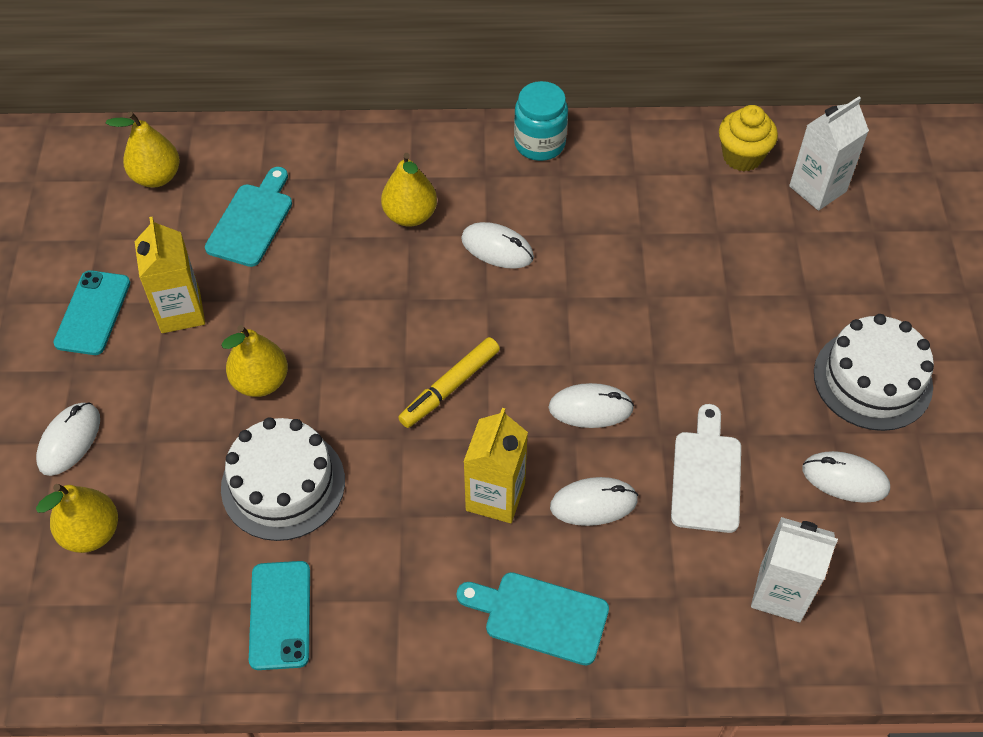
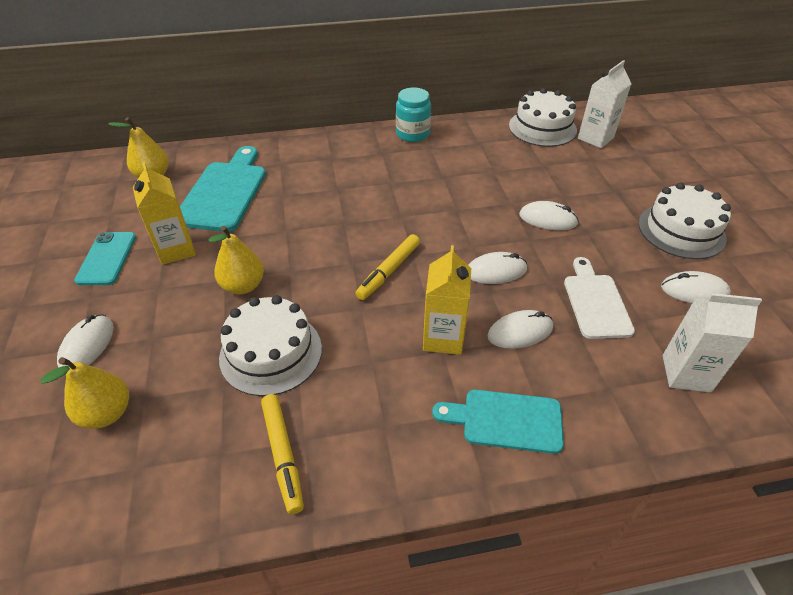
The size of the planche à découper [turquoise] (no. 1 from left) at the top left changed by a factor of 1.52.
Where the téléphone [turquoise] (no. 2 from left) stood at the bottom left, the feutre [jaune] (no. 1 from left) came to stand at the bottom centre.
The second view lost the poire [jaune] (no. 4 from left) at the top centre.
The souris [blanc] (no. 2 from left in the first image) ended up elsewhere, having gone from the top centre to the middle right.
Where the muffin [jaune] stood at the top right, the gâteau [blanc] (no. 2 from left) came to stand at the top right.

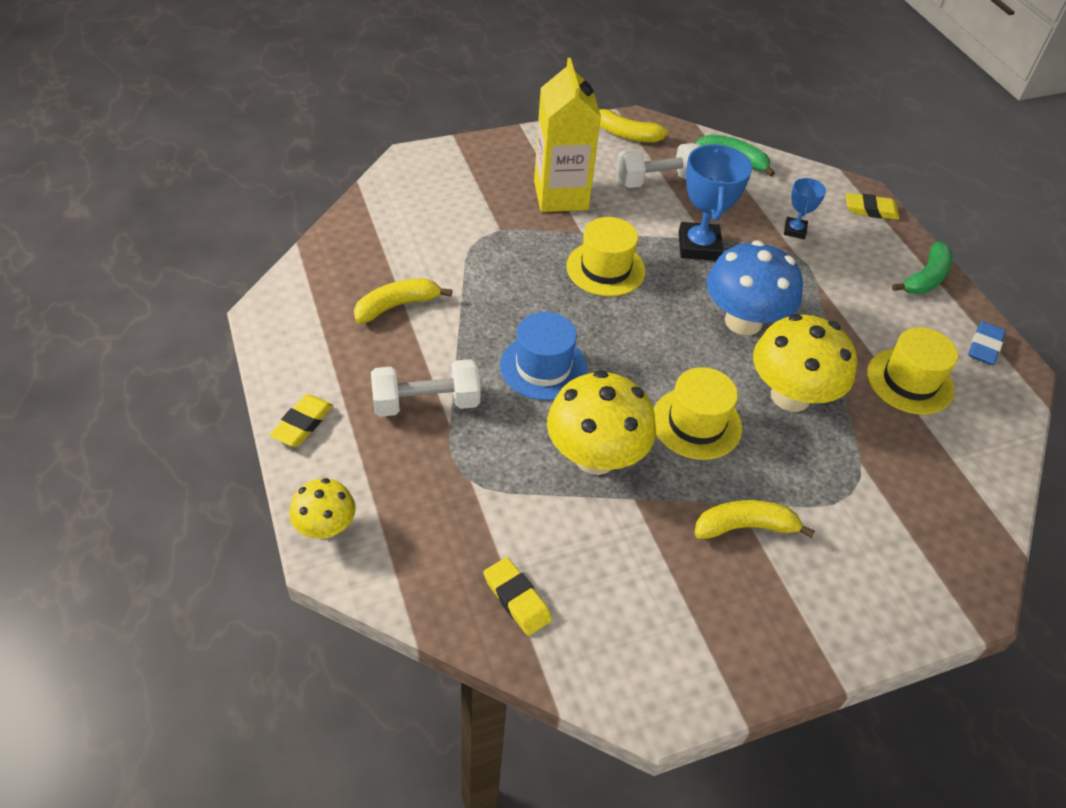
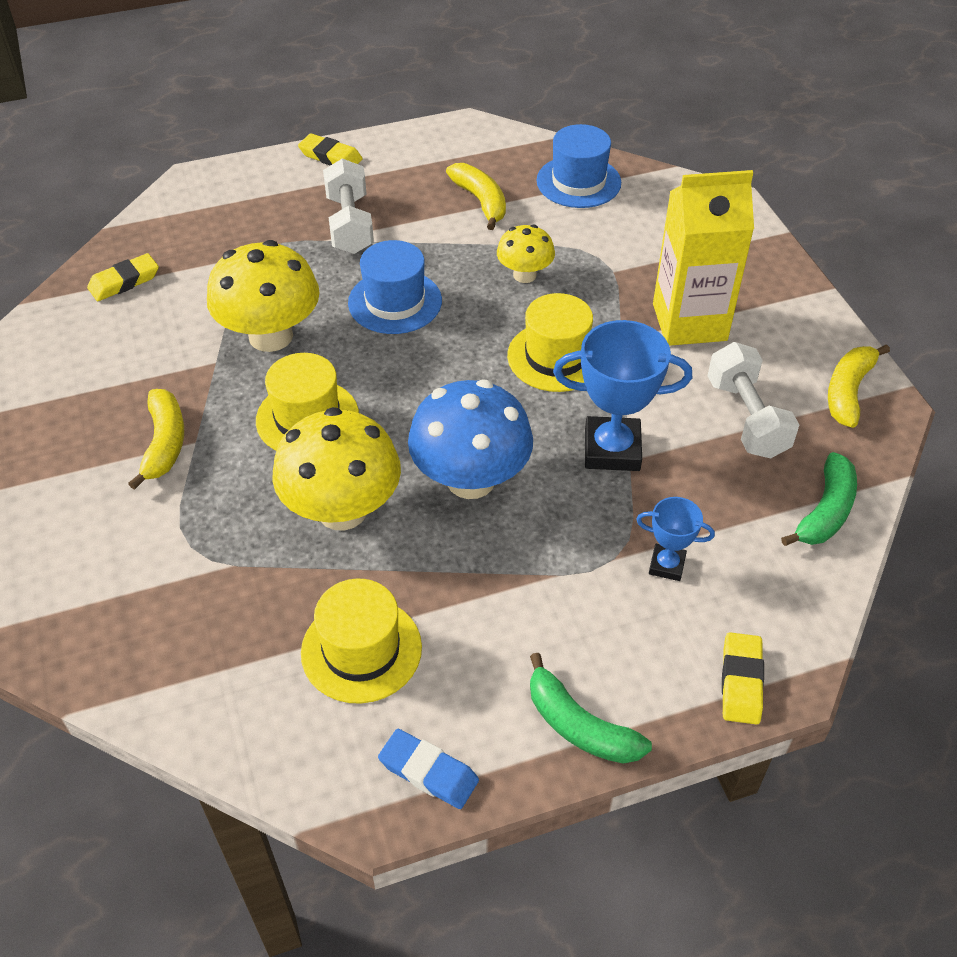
The champignon [jaune] (no. 1 from left in the first image) ended up elsewhere, having gone from the middle left to the top centre.
The second view gained the chapeau [bleu] (no. 2 from left) at the top centre.

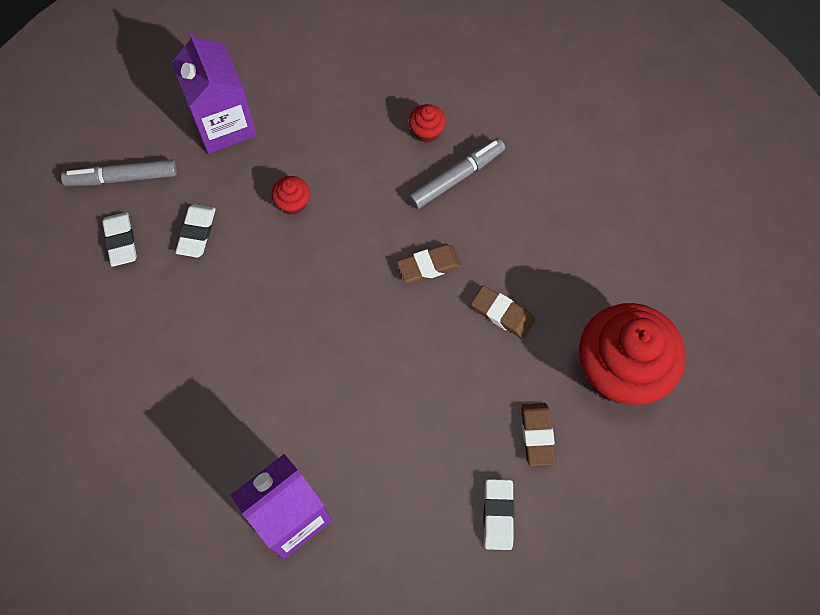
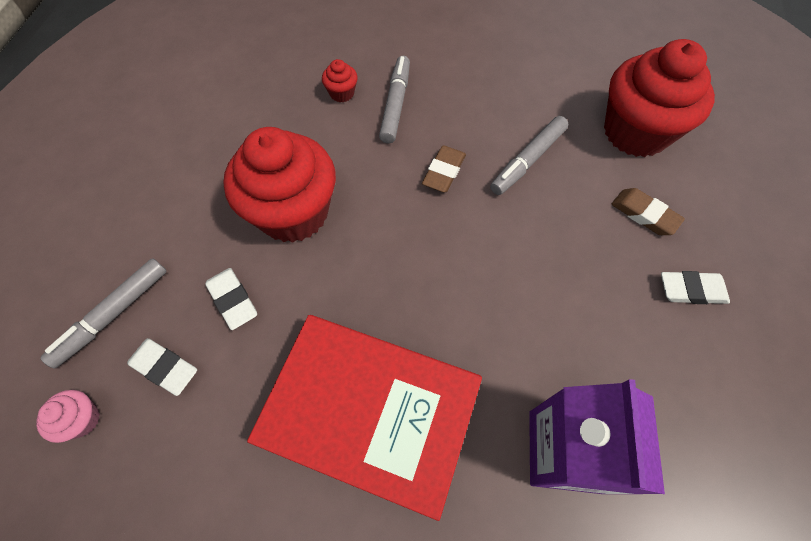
The second view lost the brique de lait [violet] (no. 1 from left) at the top left.
The size of the muffin [rouge] (no. 1 from left) at the top centre changed by a factor of 2.50.
Where the gomme [marron] (no. 2 from left) stood at the centre, the feutre [gris] (no. 3 from left) came to stand at the top centre.
The gomme [blanc] (no. 3 from left) at the bottom centre ended up facing another way, 45 degrees counterclockwise from before.
The second view gained the muffin [rose] at the bottom left.
The second view gained the livre [rouge] at the bottom centre.

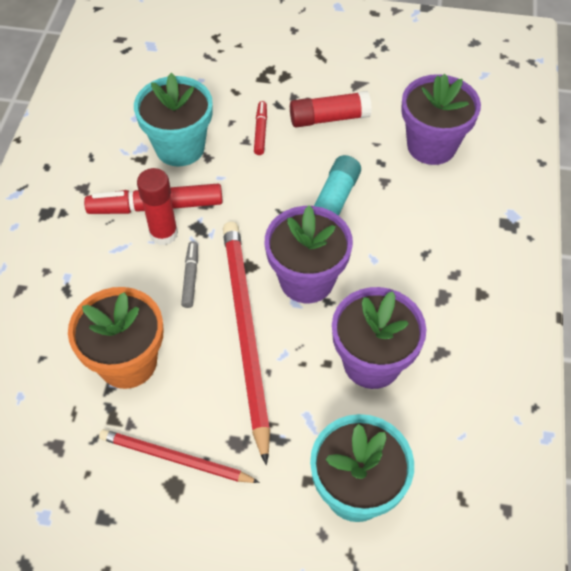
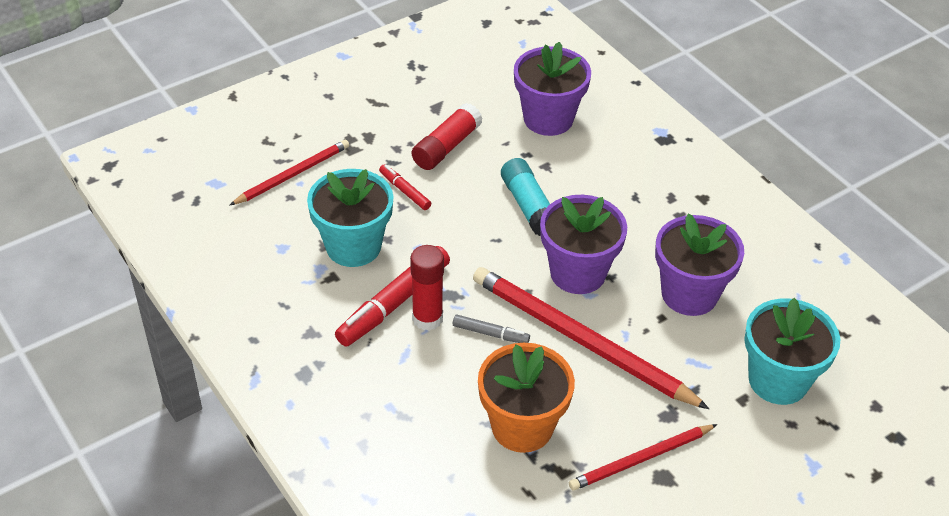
The feutre [gris] at the middle left ended up facing another way, 150 degrees clockwise from before.
The second view gained the crayon [rouge] (no. 1 from left) at the middle left.

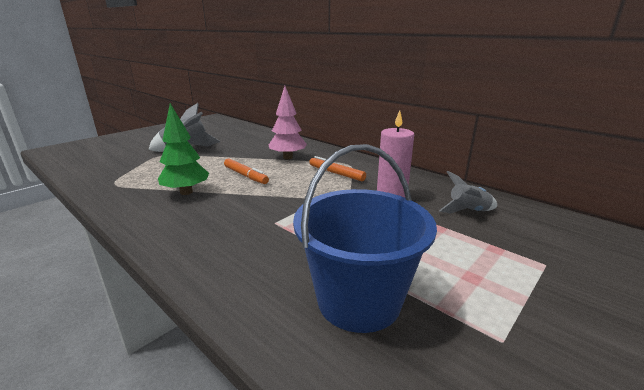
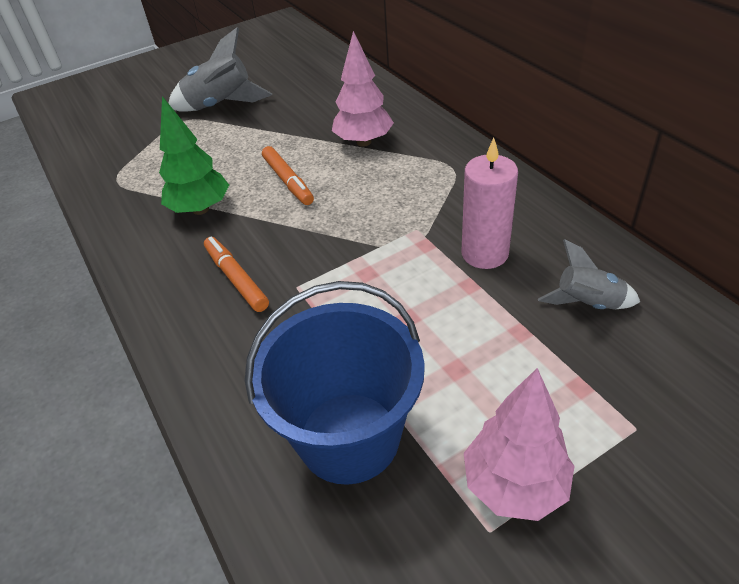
The feutre [orange] (no. 2 from left in the first image) ended up elsewhere, having gone from the centre to the middle left.
The second view gained the arbre [rose] (no. 2 from left) at the bottom right.

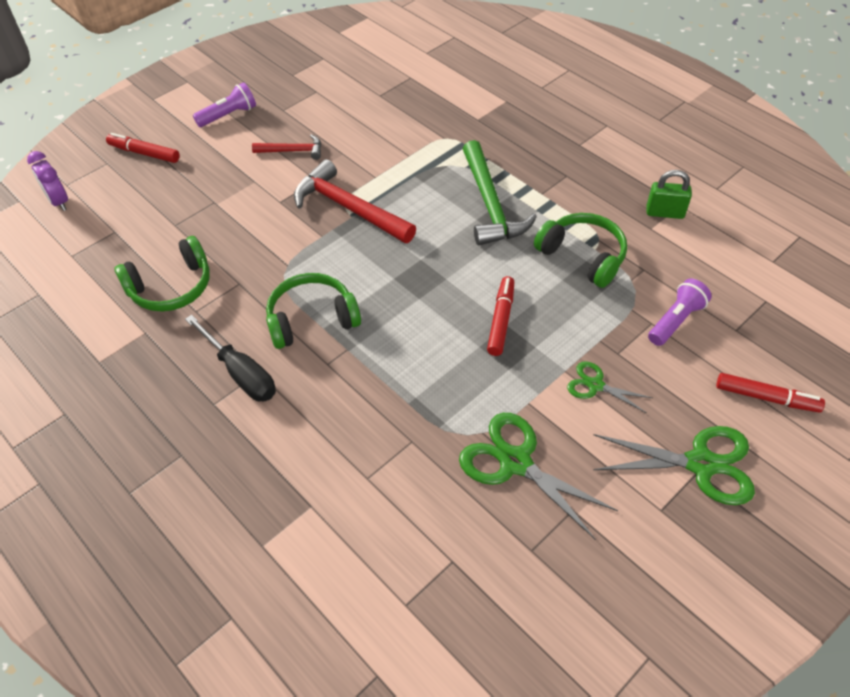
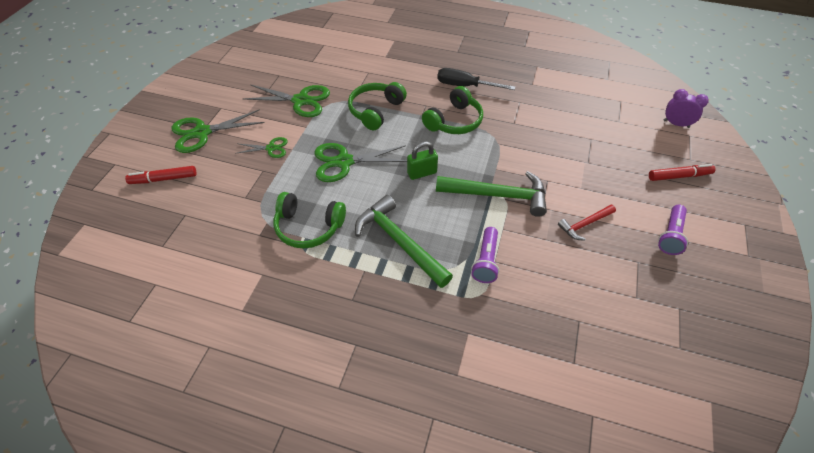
The casque audio [vert] (no. 1 from left in the first image) ended up elsewhere, having gone from the middle left to the top centre.
What was the marteau [rouge] (no. 2 from left) at the top centre turned into the marteau [vert] (no. 2 from left) at the centre.
Where the feutre [rouge] (no. 2 from left) stood at the centre, the ciseaux [vert] (no. 4 from left) came to stand at the centre.
The cadenas [vert] ended up elsewhere, having gone from the top right to the centre.
The lampe de poche [violet] (no. 2 from left in the first image) ended up elsewhere, having gone from the middle right to the centre.

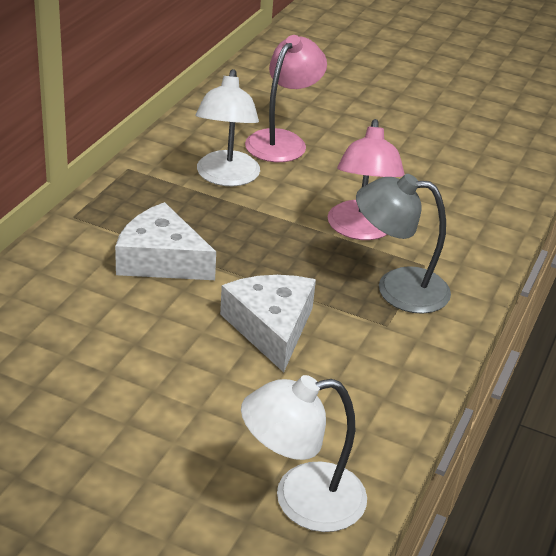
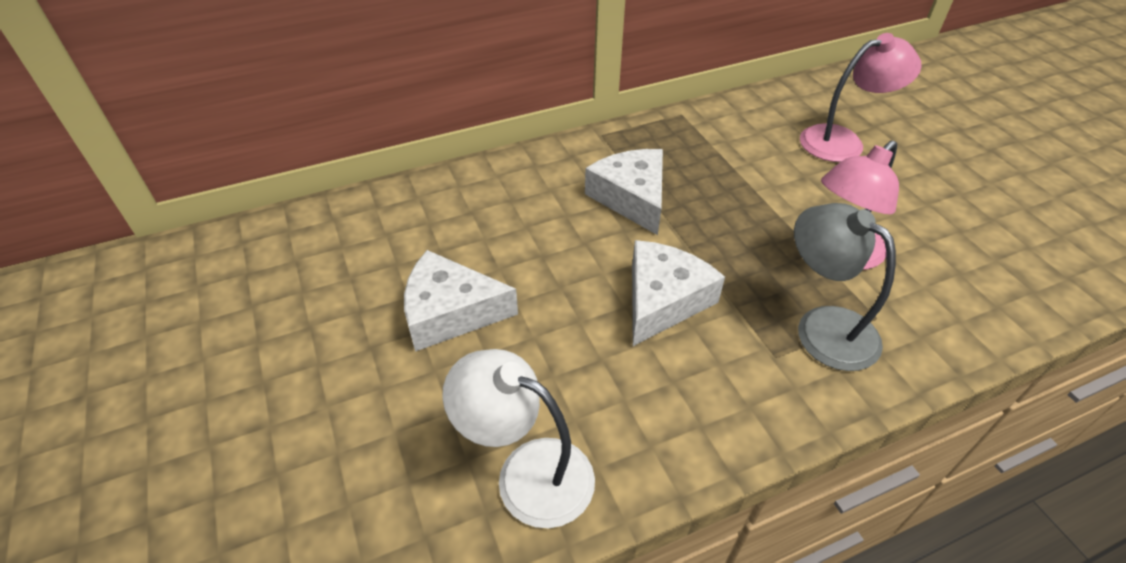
The second view lost the lampe [blanc] (no. 1 from left) at the top centre.
The second view gained the fromage [blanc] (no. 1 from left) at the centre.

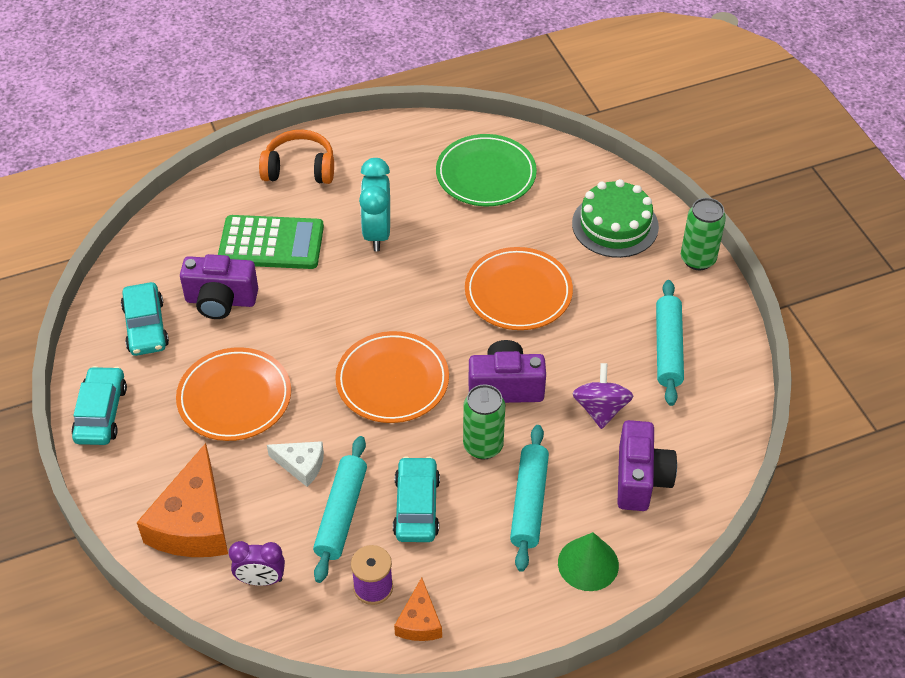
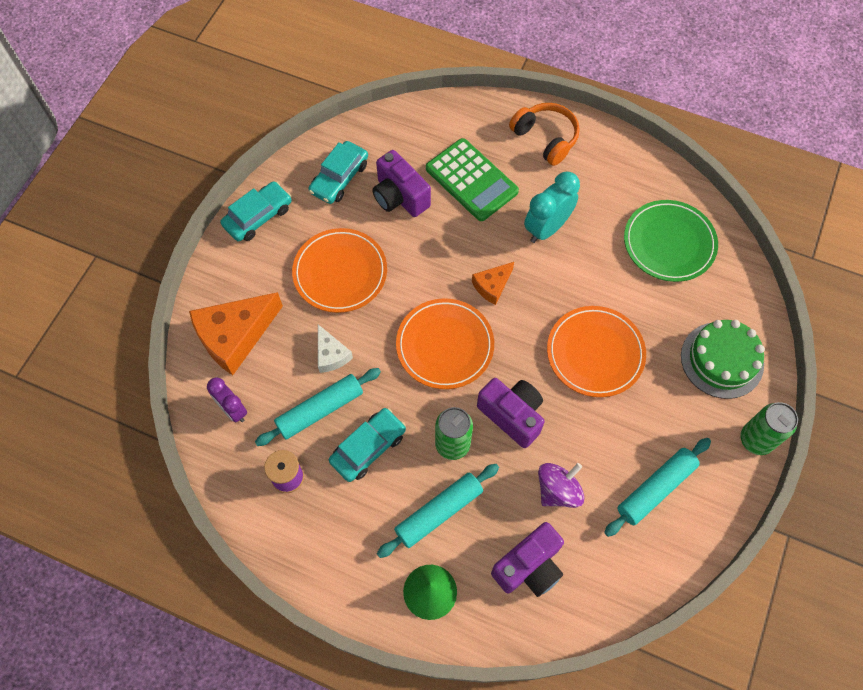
The fromage [orange] (no. 2 from left) ended up elsewhere, having gone from the bottom centre to the centre.

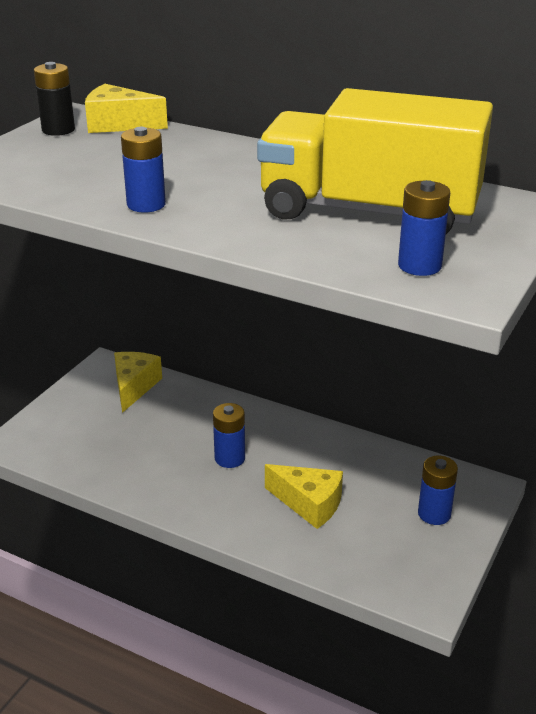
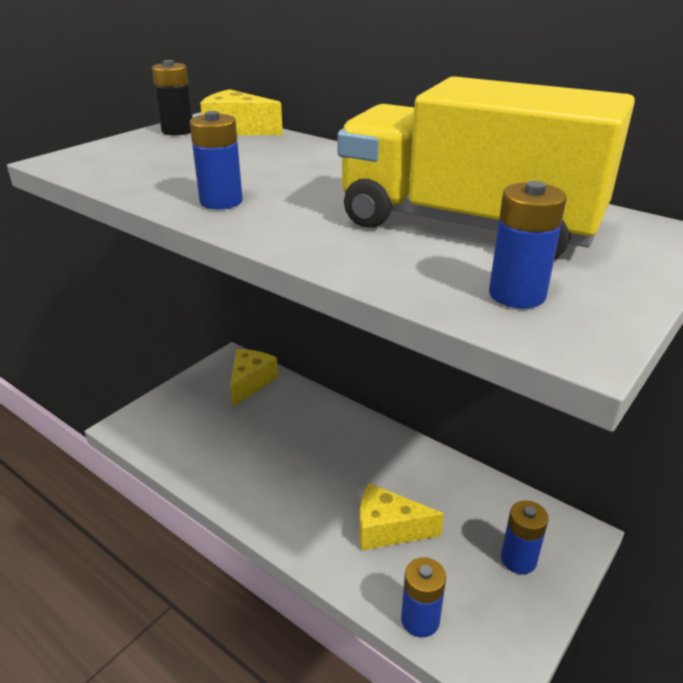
The pile [bleu] (no. 2 from left) ended up elsewhere, having gone from the centre to the bottom centre.
The fromage [jaune] (no. 3 from left) at the bottom centre ended up facing another way, 150 degrees clockwise from before.

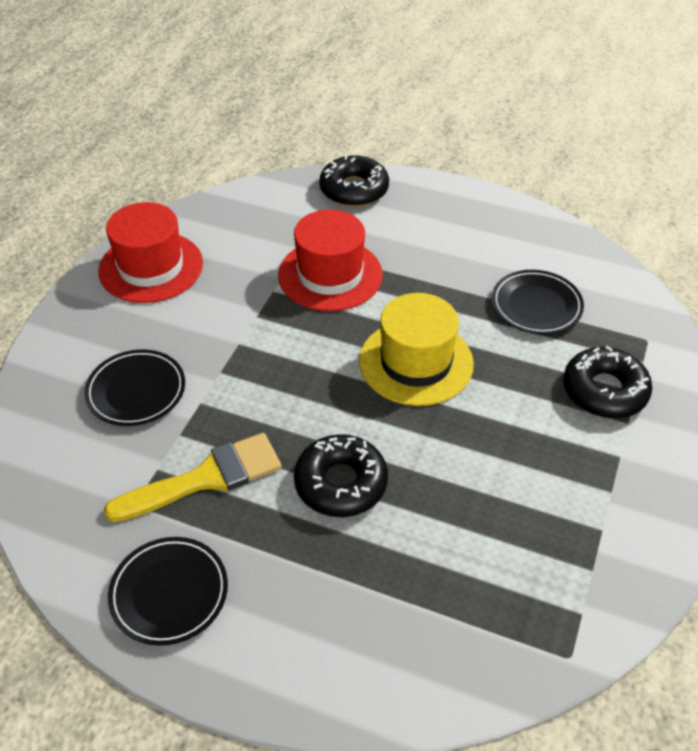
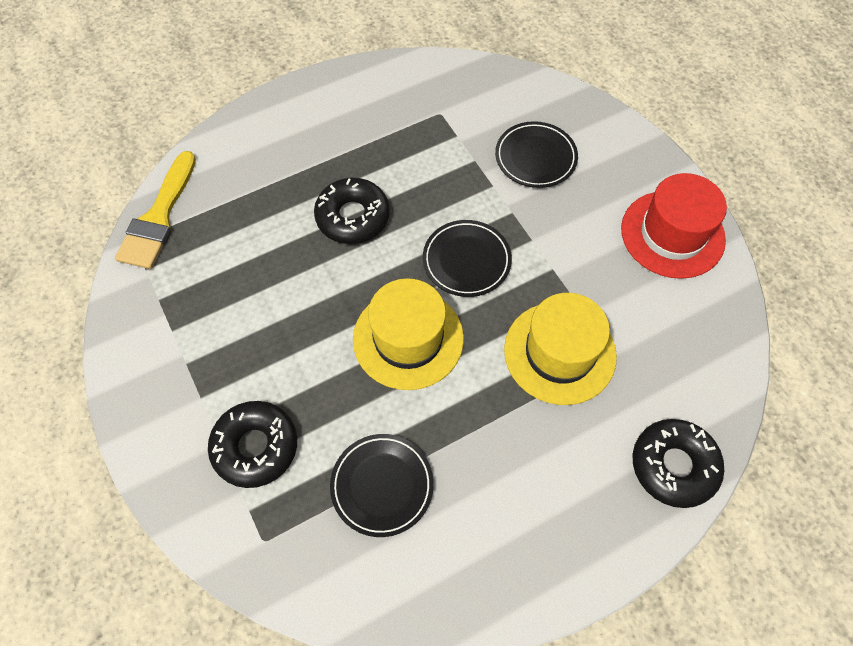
The pinceau [jaune] ended up elsewhere, having gone from the middle left to the top left.
The assiette [noir] (no. 2 from left) ended up elsewhere, having gone from the bottom left to the centre.
What was the chapeau [rouge] (no. 2 from left) at the centre turned into the chapeau [jaune] (no. 2 from left) at the centre.

